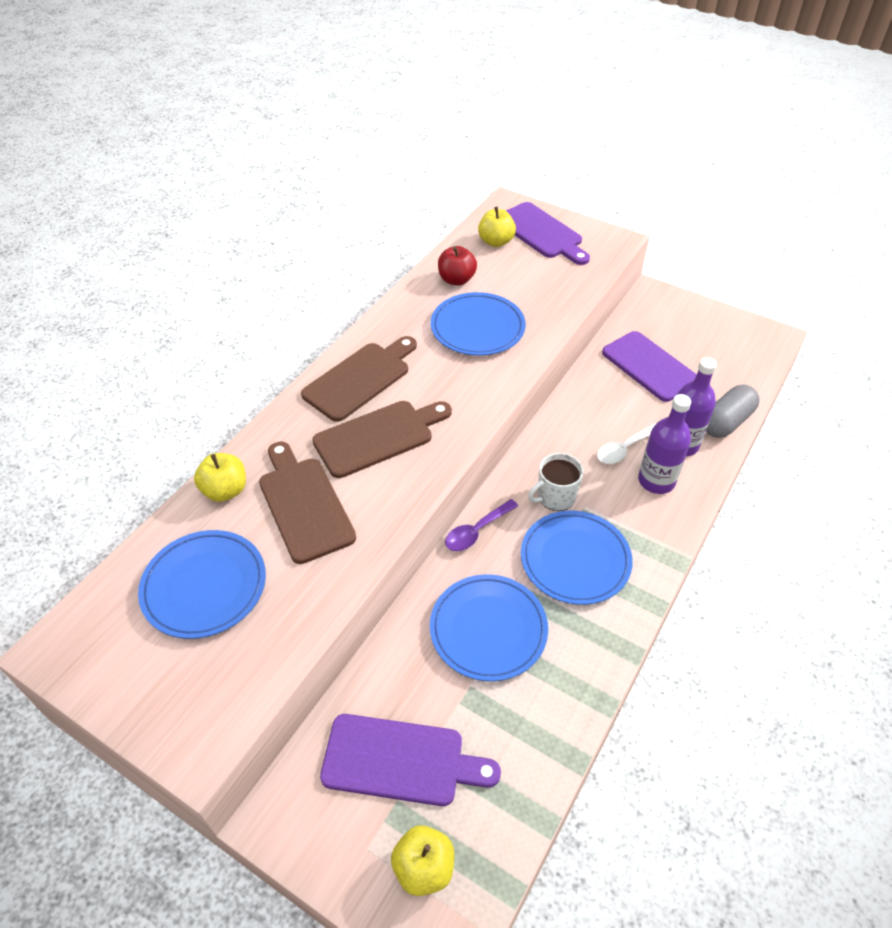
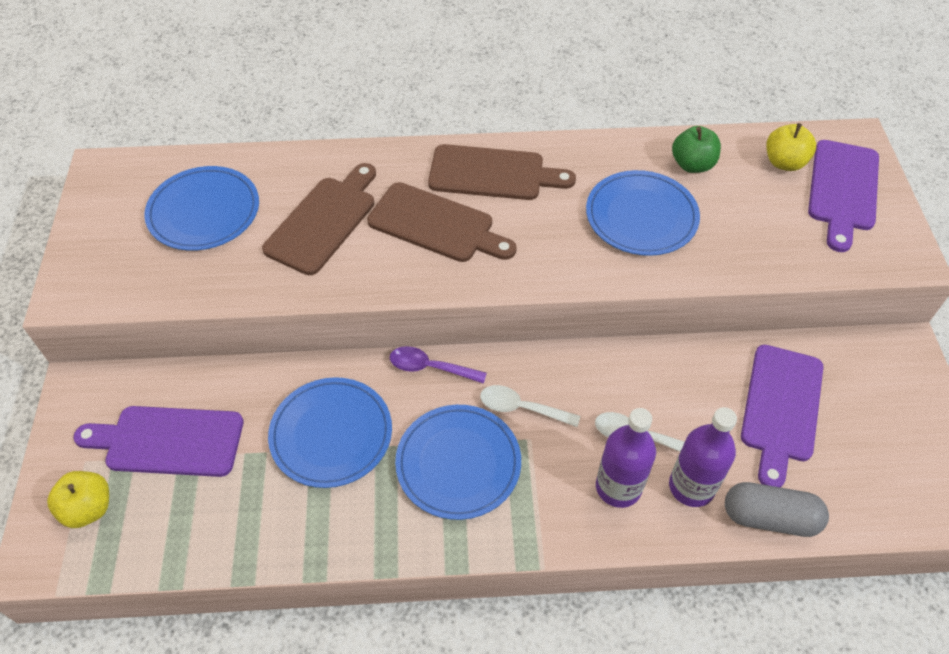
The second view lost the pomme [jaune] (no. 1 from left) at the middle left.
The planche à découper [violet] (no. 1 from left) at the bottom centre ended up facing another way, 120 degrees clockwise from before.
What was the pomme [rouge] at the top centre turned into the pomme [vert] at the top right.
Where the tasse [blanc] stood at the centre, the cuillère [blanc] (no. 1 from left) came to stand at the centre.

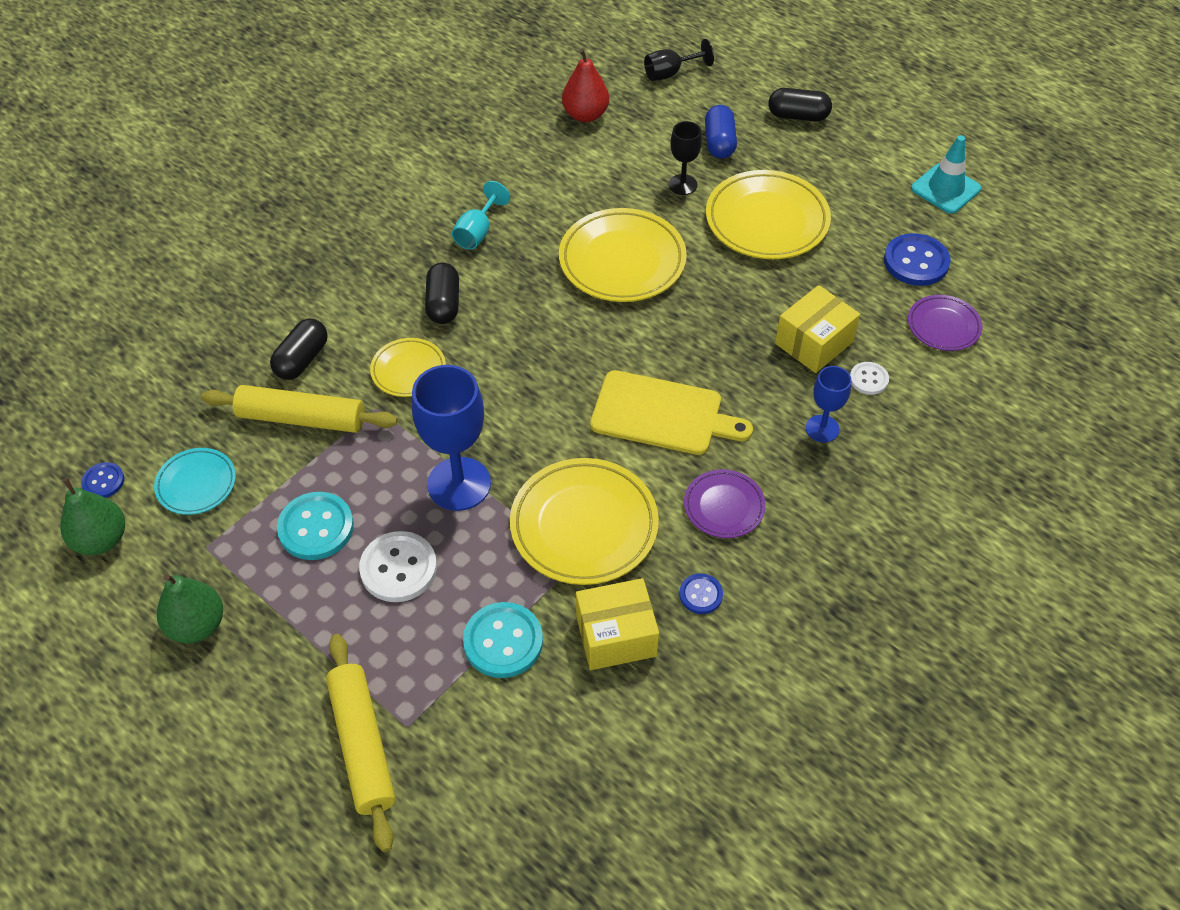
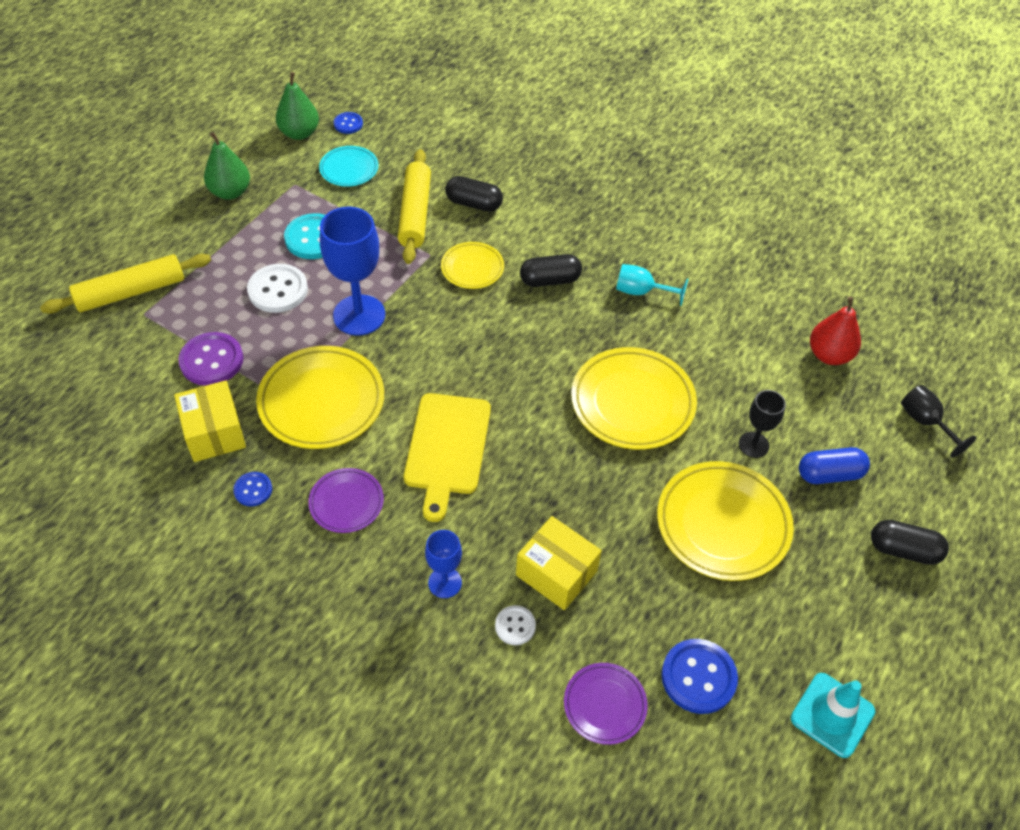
What was the bouton [turquoise] (no. 2 from left) at the bottom centre turned into the bouton [violet] at the middle left.
The gélule [noir] (no. 3 from left) at the top right ended up facing another way, 75 degrees counterclockwise from before.

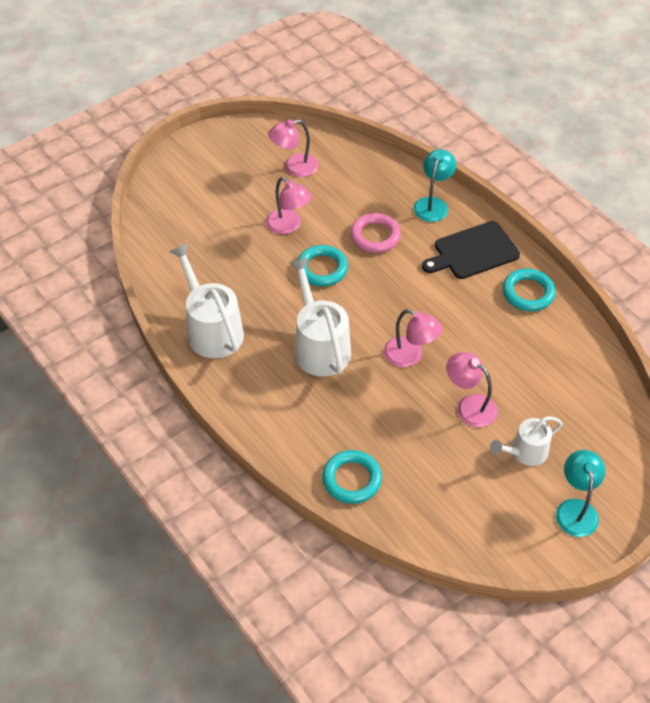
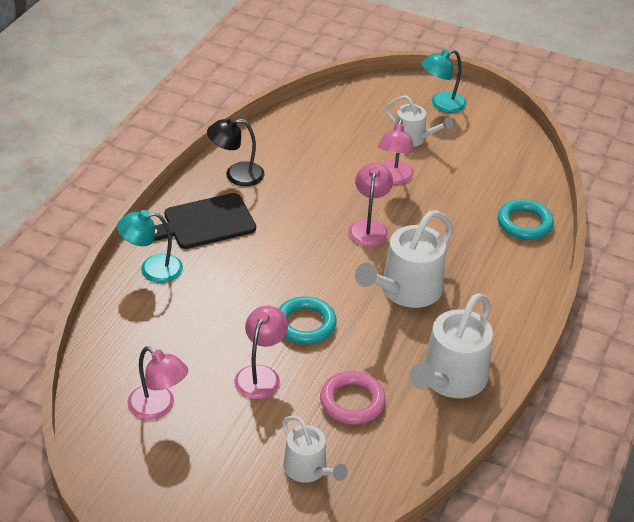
The anneau [rose] ended up elsewhere, having gone from the top centre to the bottom centre.
The planche à découper [noir] at the middle right ended up facing another way, 120 degrees clockwise from before.
Where the anneau [turquoise] (no. 3 from left) stood at the middle right, the lampe [noir] came to stand at the top centre.
The second view gained the arrosoir [blanc] (no. 1 from left) at the bottom centre.

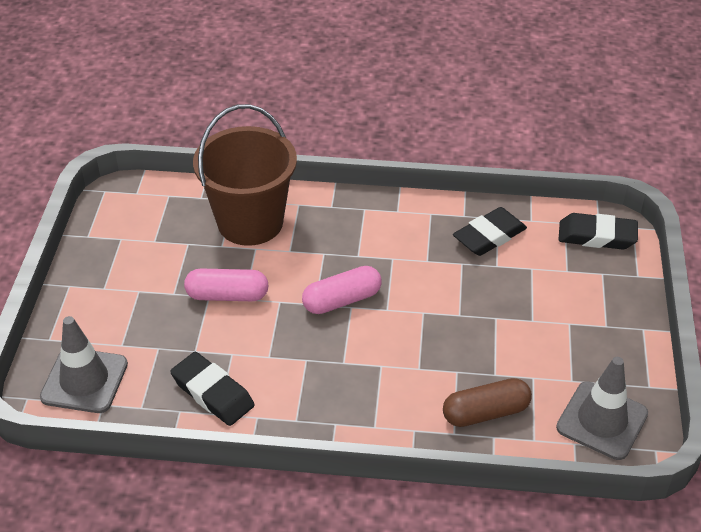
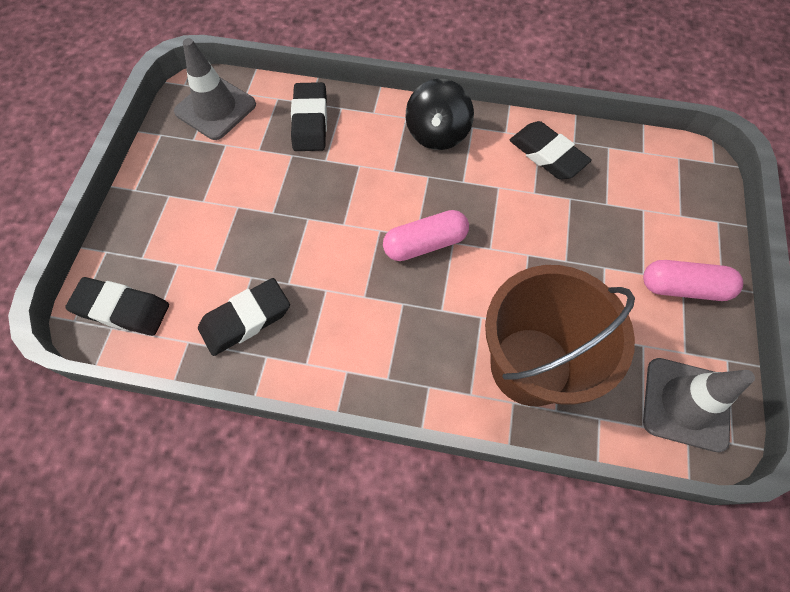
The cône de chantier [gris] (no. 1 from left in the first image) ended up elsewhere, having gone from the bottom left to the bottom right.
The gélule [rose] (no. 1 from left in the first image) ended up elsewhere, having gone from the middle left to the middle right.
Where the gélule [marron] stood at the bottom right, the gomme [noir] (no. 3 from left) came to stand at the top centre.
The second view gained the toupie [noir] at the top centre.

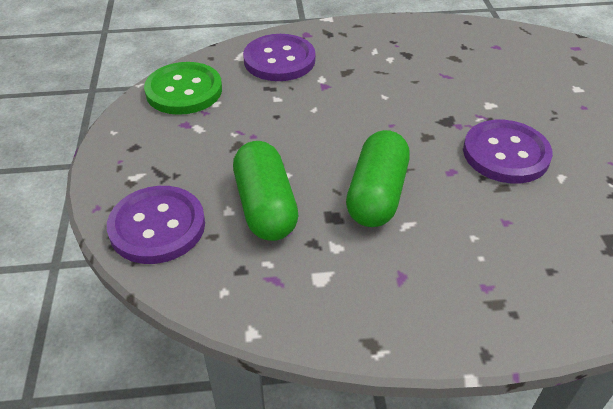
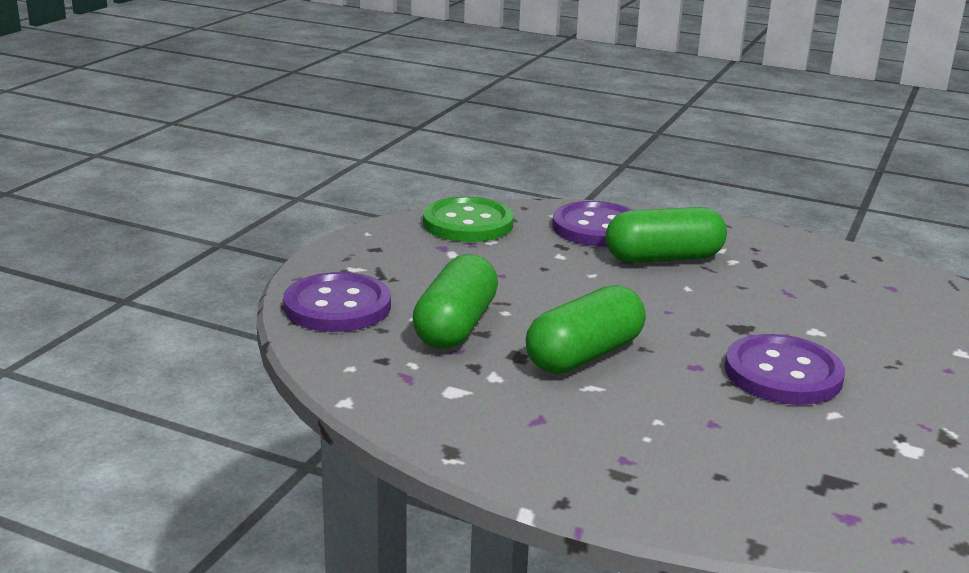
The second view gained the gélule [vert] (no. 3 from left) at the middle right.

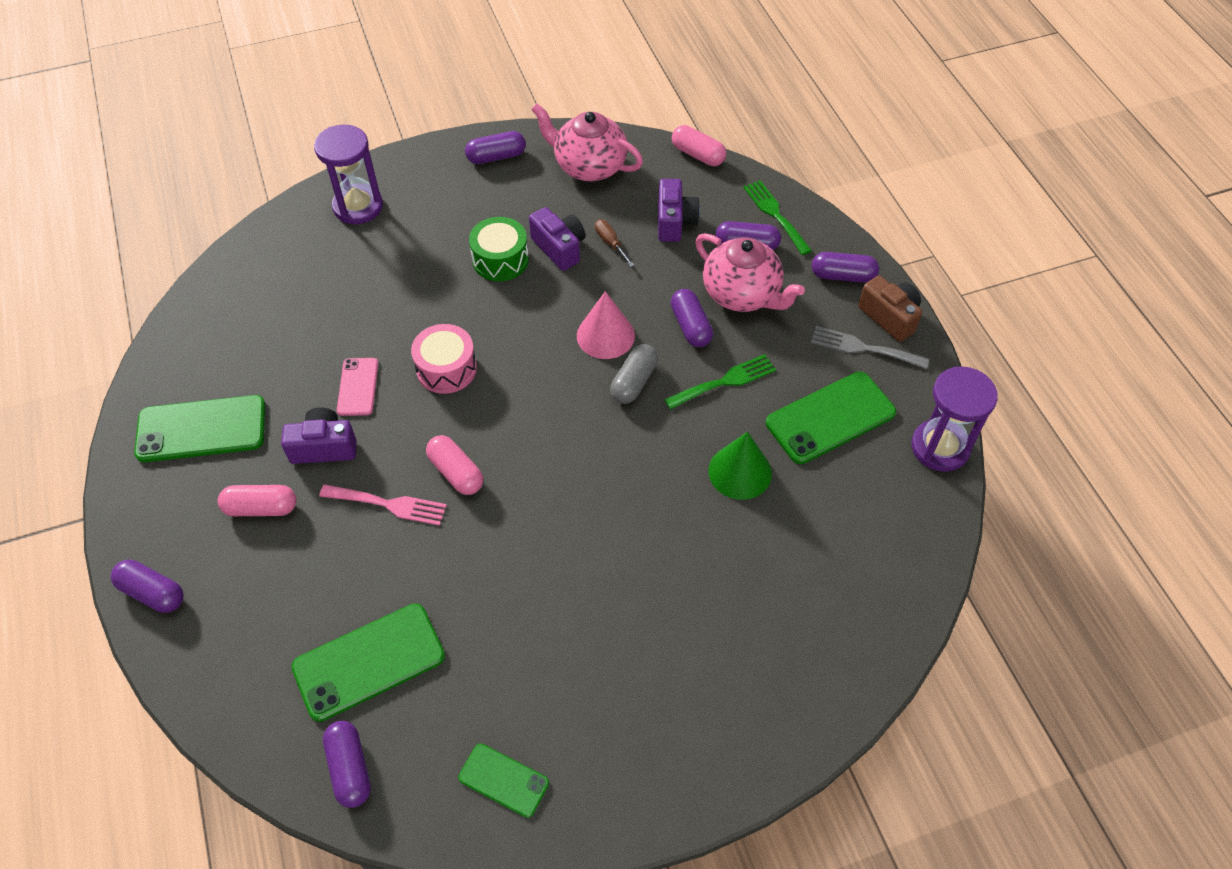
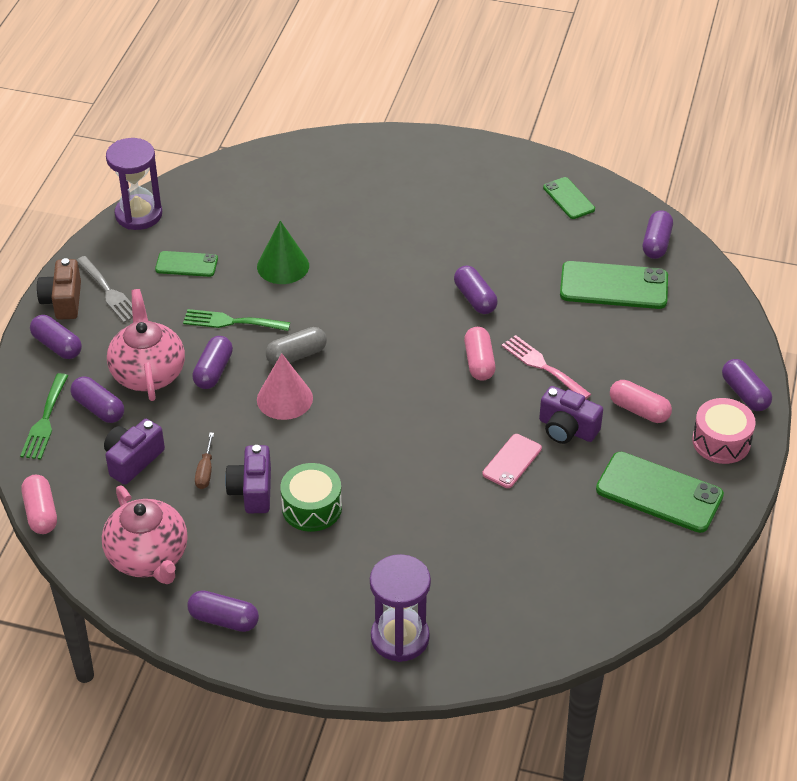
The tambour [rose] ended up elsewhere, having gone from the centre to the middle right.
The size of the téléphone [vert] (no. 4 from left in the first image) at the middle right changed by a factor of 0.57.
The second view gained the gélule [violet] (no. 5 from left) at the centre.

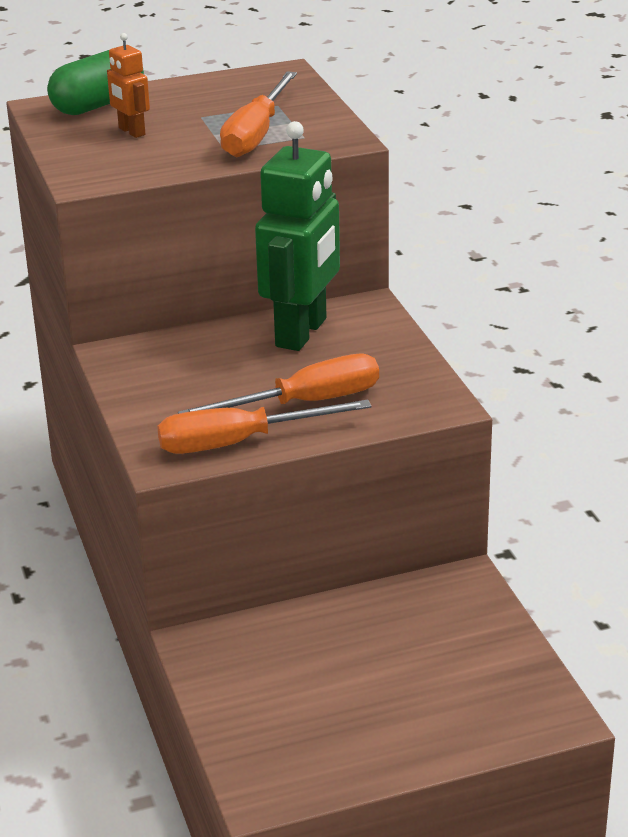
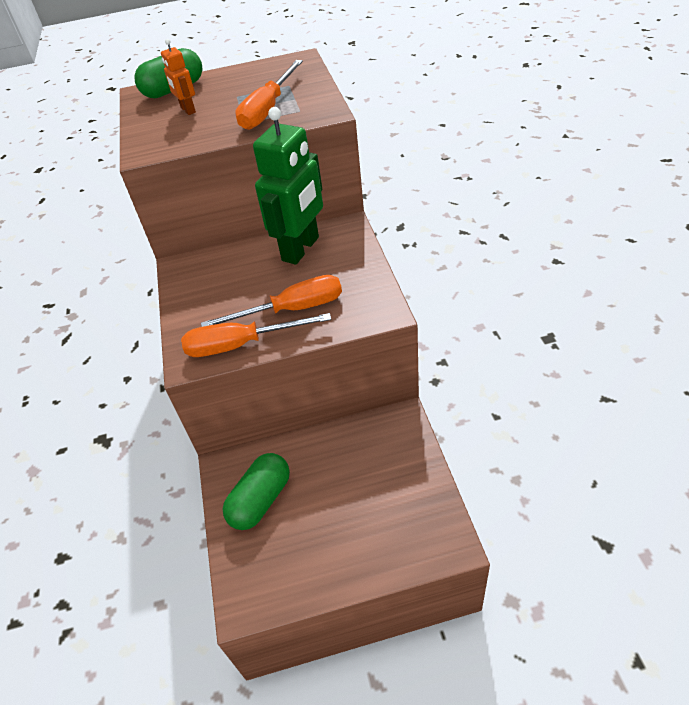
The second view gained the gélule [vert] (no. 2 from left) at the bottom centre.

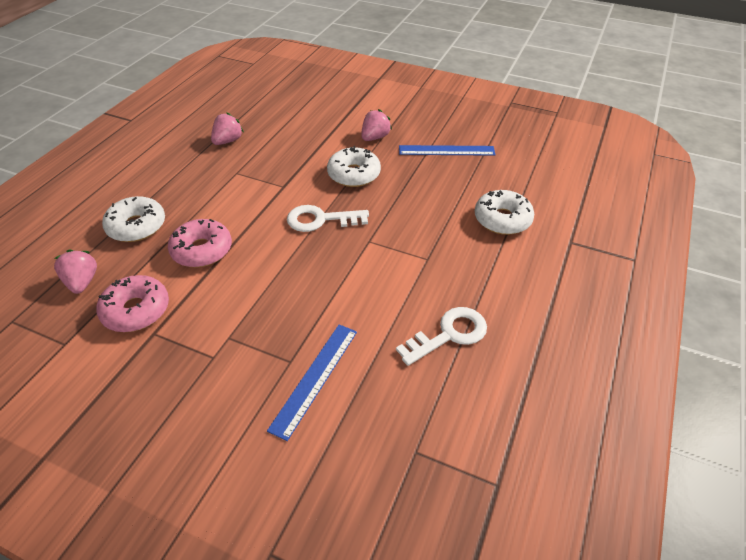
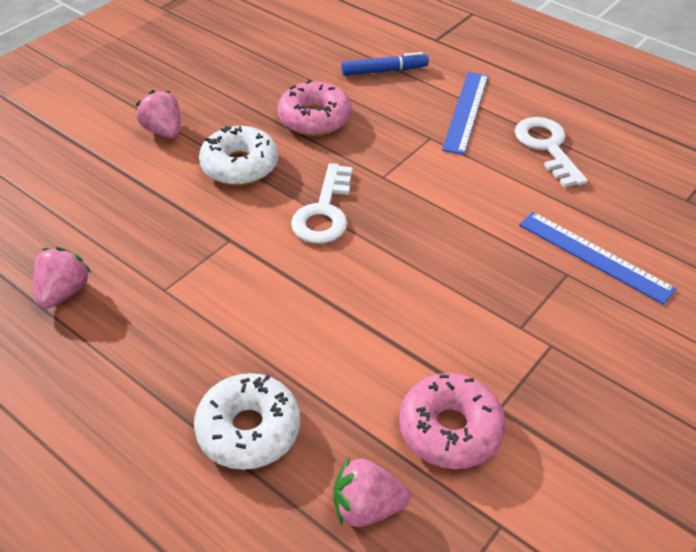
The beignet [rose] (no. 2 from left in the first image) ended up elsewhere, having gone from the middle left to the top centre.
The fraise [rose] (no. 2 from left in the first image) at the top left ended up facing another way, 60 degrees clockwise from before.
The règle [bleu] (no. 2 from left in the first image) ended up elsewhere, having gone from the top centre to the top right.
Where the beignet [blanc] (no. 3 from left) stood at the middle right, the feutre [bleu] came to stand at the top centre.

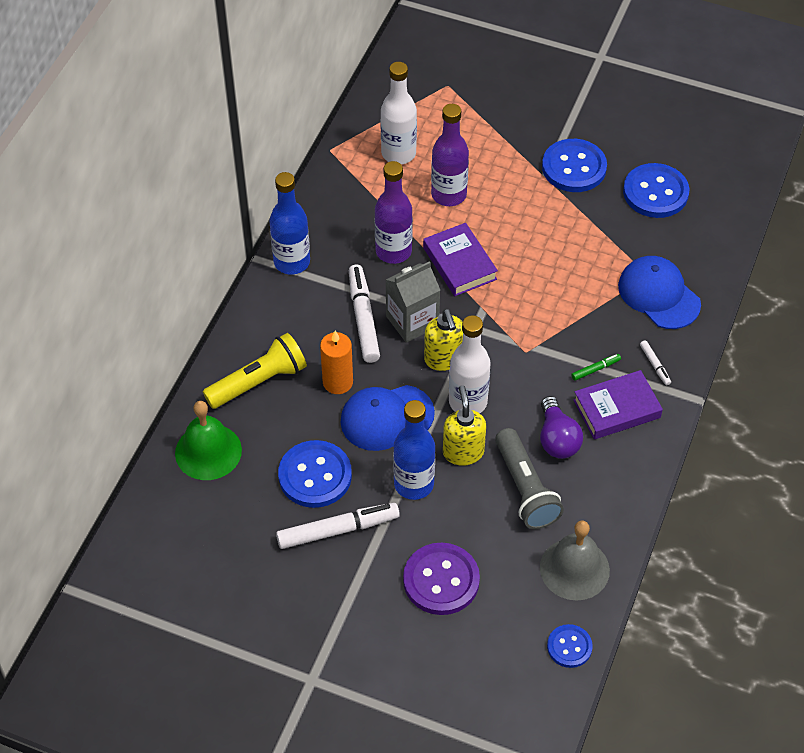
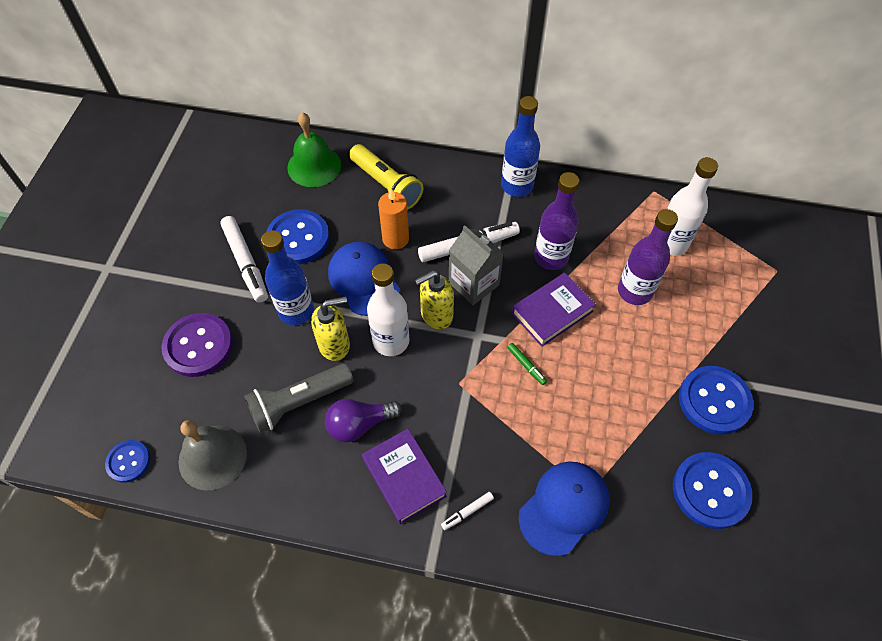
The feutre [vert] ended up elsewhere, having gone from the middle right to the centre.

